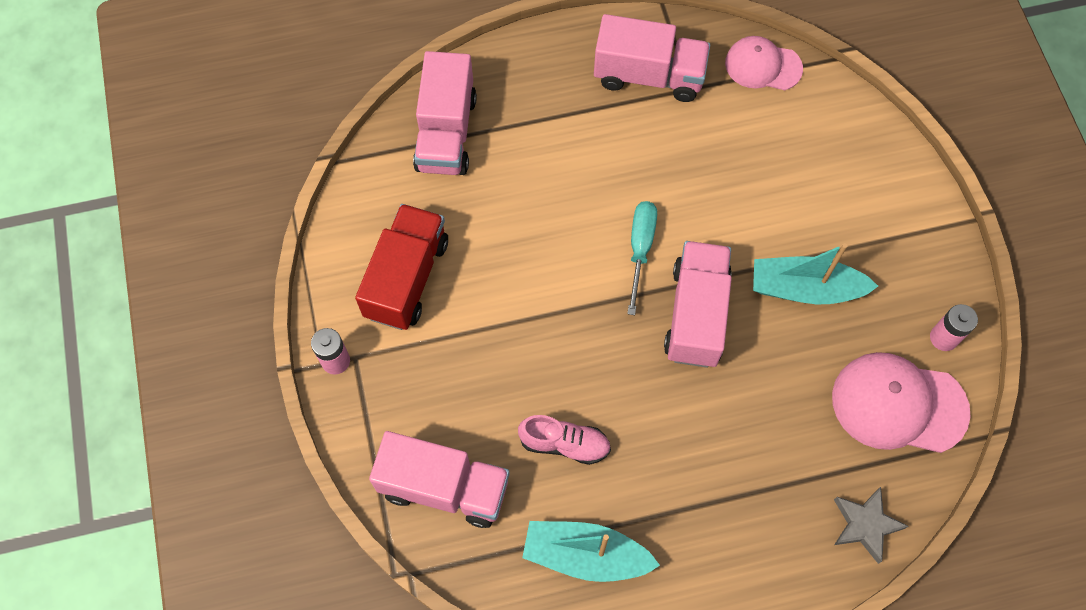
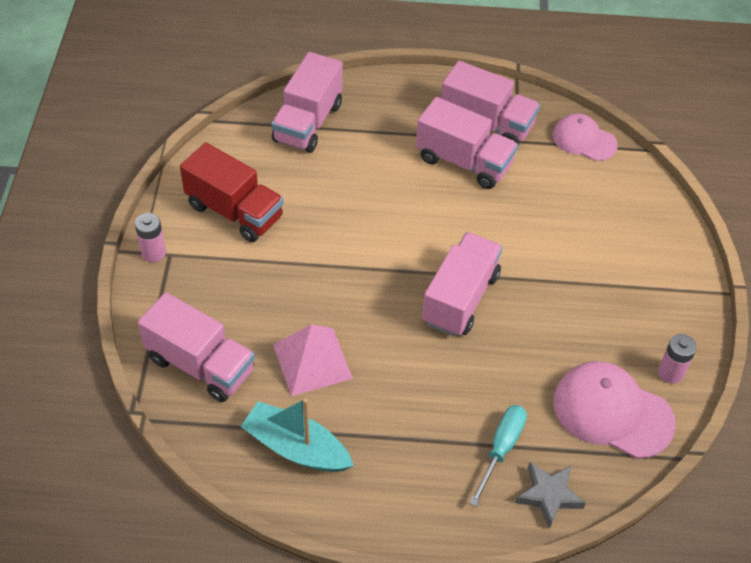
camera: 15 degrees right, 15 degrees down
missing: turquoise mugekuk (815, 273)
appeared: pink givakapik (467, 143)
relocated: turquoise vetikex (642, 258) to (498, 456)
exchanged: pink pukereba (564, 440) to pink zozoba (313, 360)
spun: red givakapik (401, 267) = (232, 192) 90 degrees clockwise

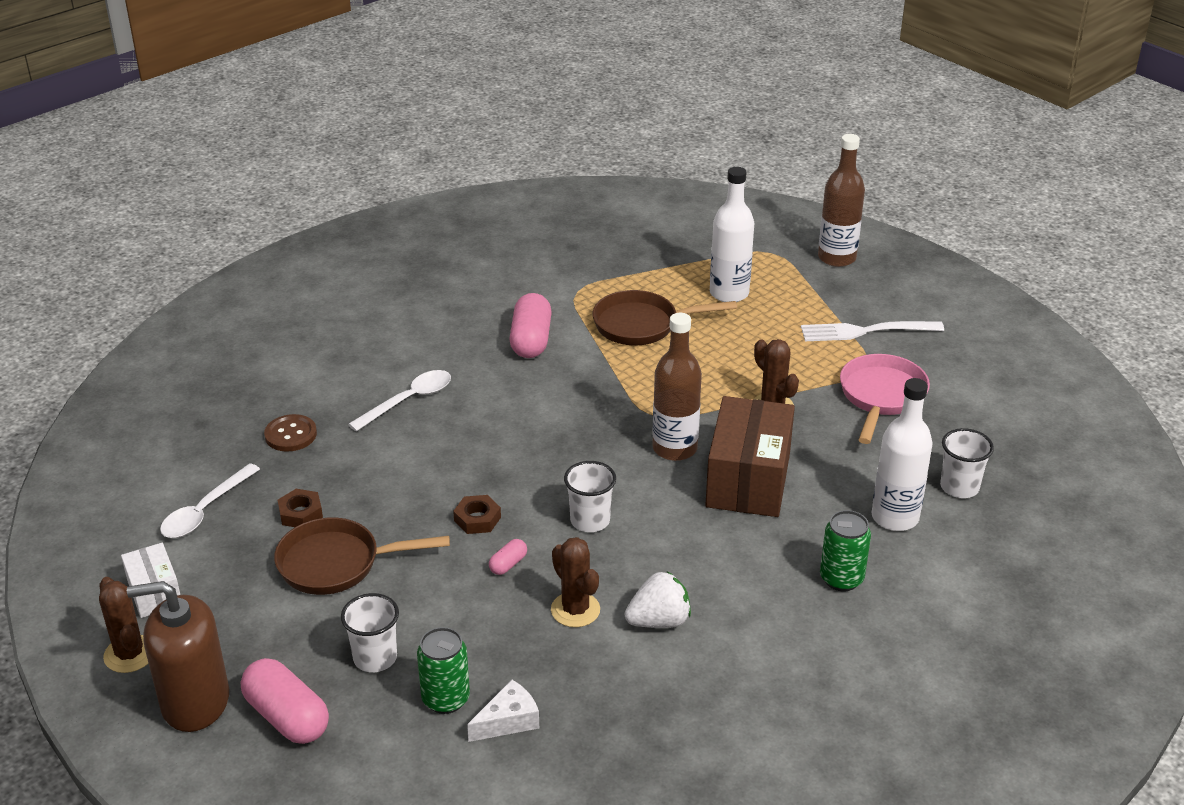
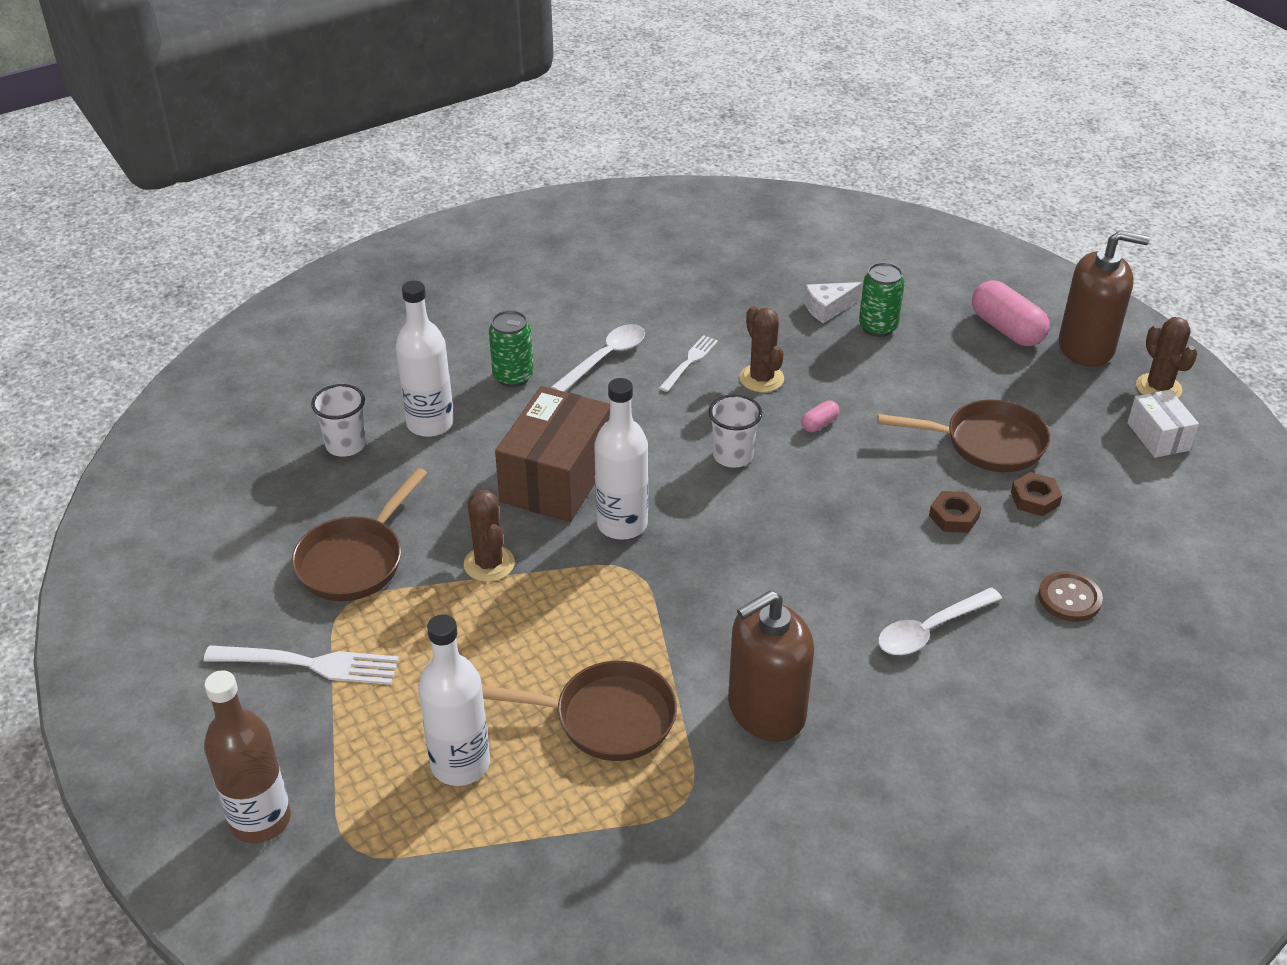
camera: 170 degrees left, 5 degrees up
missing: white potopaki (370, 632)
relocated: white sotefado (210, 500) to (598, 358); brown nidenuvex (477, 514) to (955, 512)
exchanged: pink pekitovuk (530, 325) to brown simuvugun (771, 666); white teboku (658, 600) to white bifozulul (688, 363)
colour: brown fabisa (677, 387) to white fabisa (621, 459); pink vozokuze (885, 399) to brown vozokuze (359, 534)

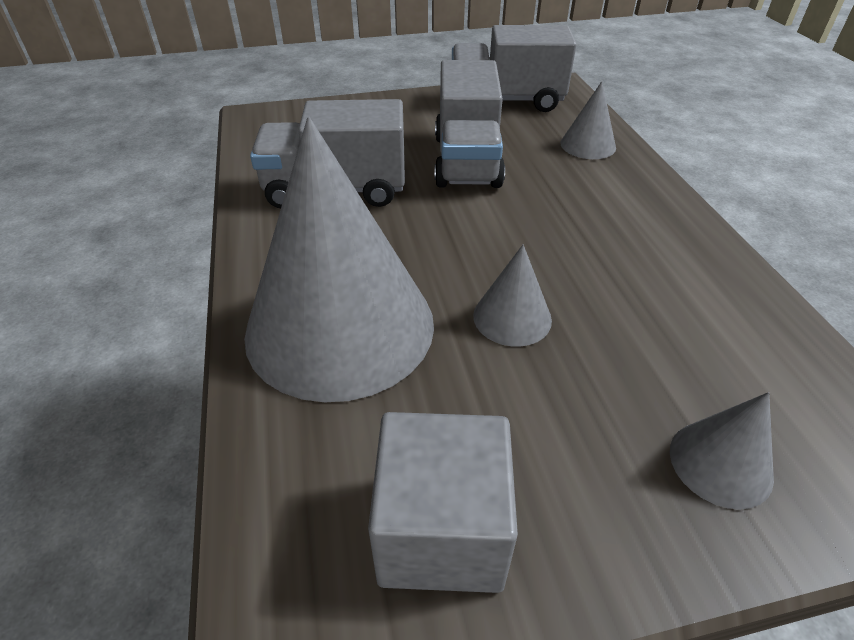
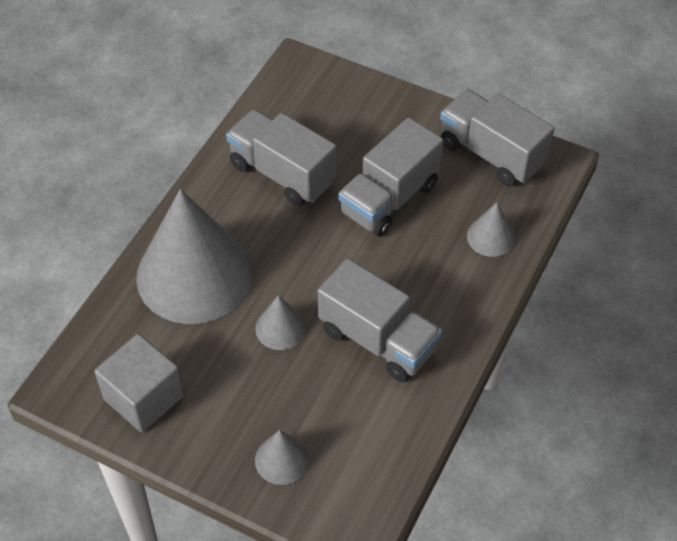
camera: 40 degrees right, 10 degrees up
appeared: grey givakapik (380, 320)

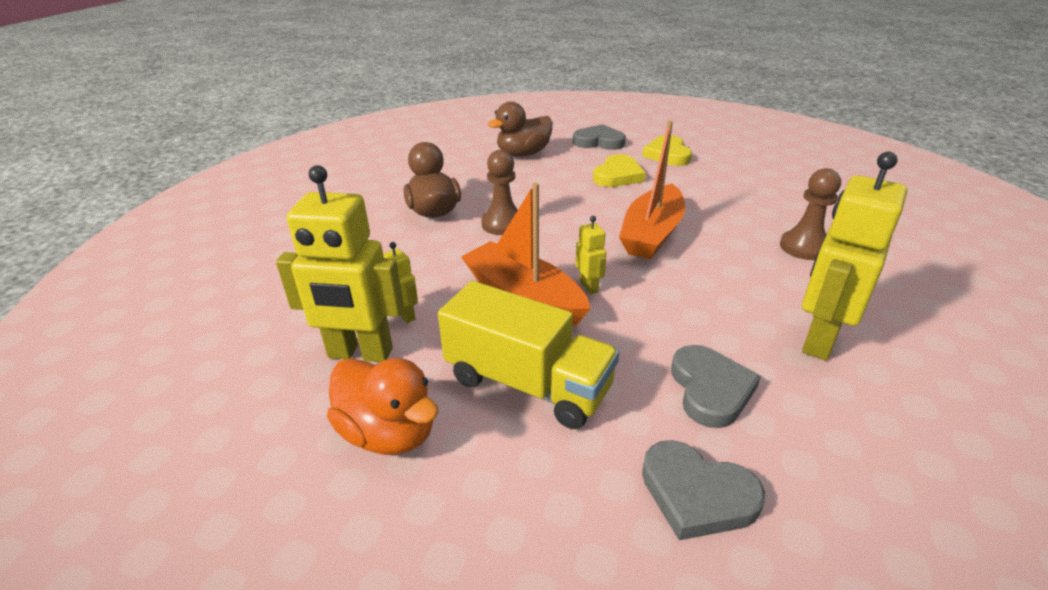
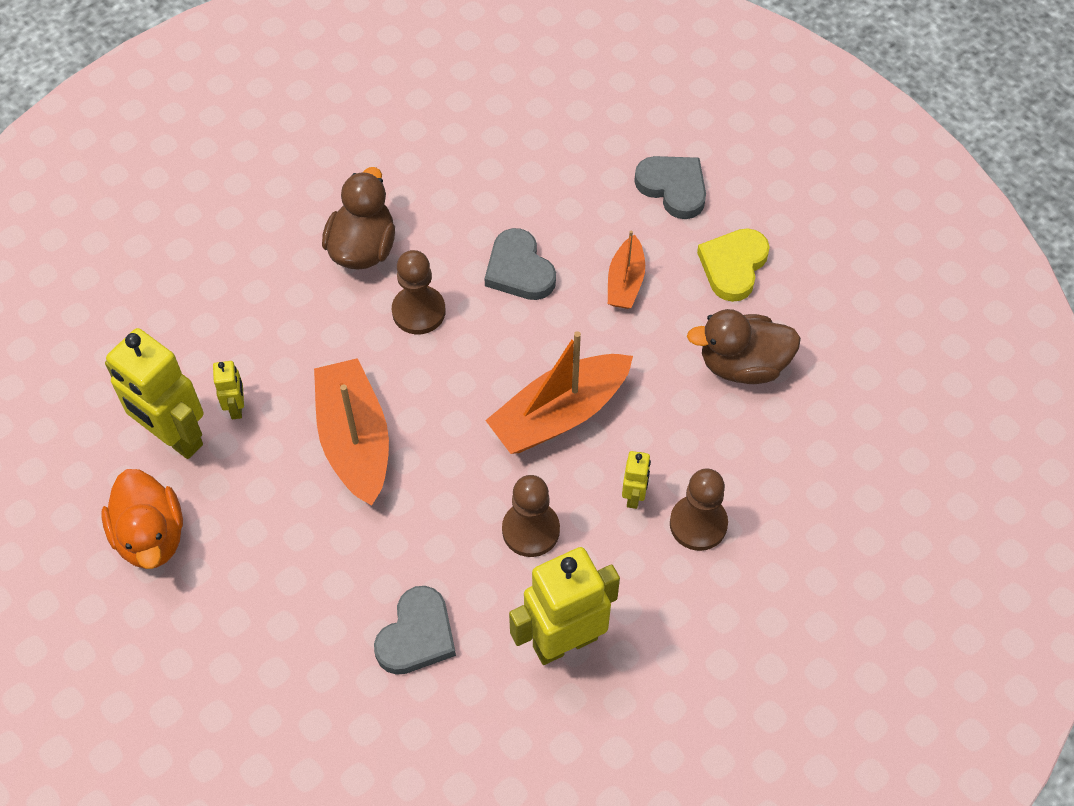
camera: 30 degrees right, 25 degrees up
missing: yellow givakapik (528, 355)
appeared: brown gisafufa (531, 516)
relocated: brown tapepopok (520, 129) to (744, 346); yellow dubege (591, 255) to (636, 480); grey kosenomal (703, 490) to (520, 264)
exchanged: yellow kosenomal (619, 170) to orange mugekuk (626, 270)

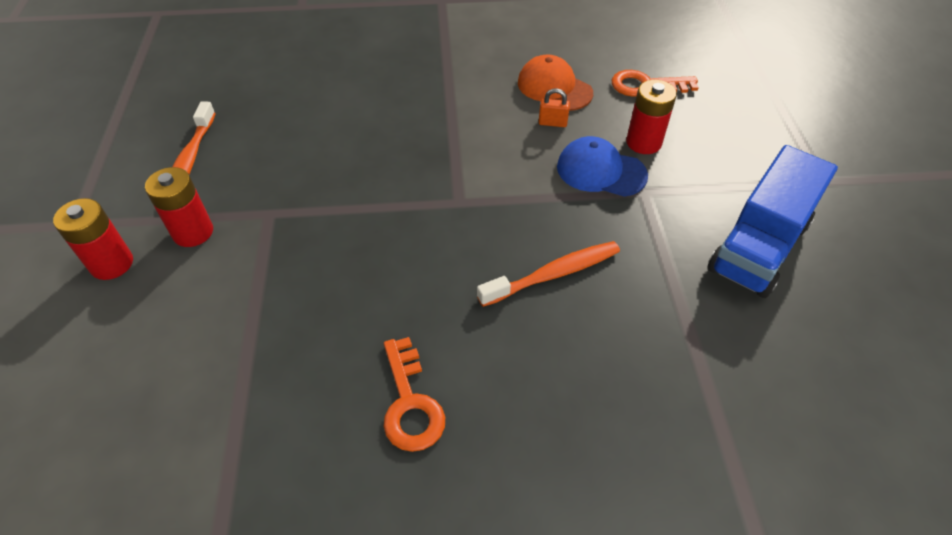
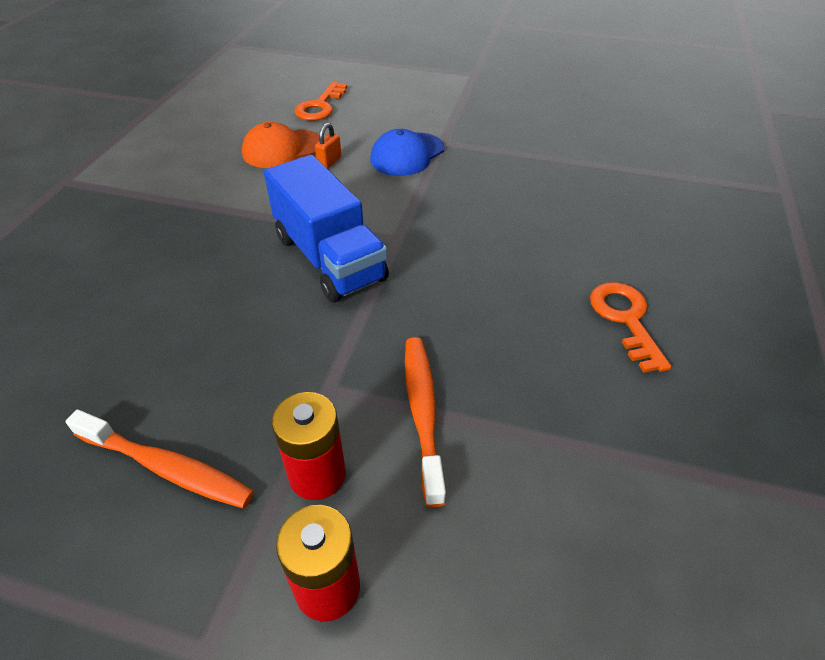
camera: 70 degrees left, 5 degrees down
missing: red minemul (651, 117)
relocated: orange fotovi (548, 274) to (425, 422); blue givakapik (772, 221) to (326, 228)
spun: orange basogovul (414, 394) = (631, 327) 105 degrees counterclockwise

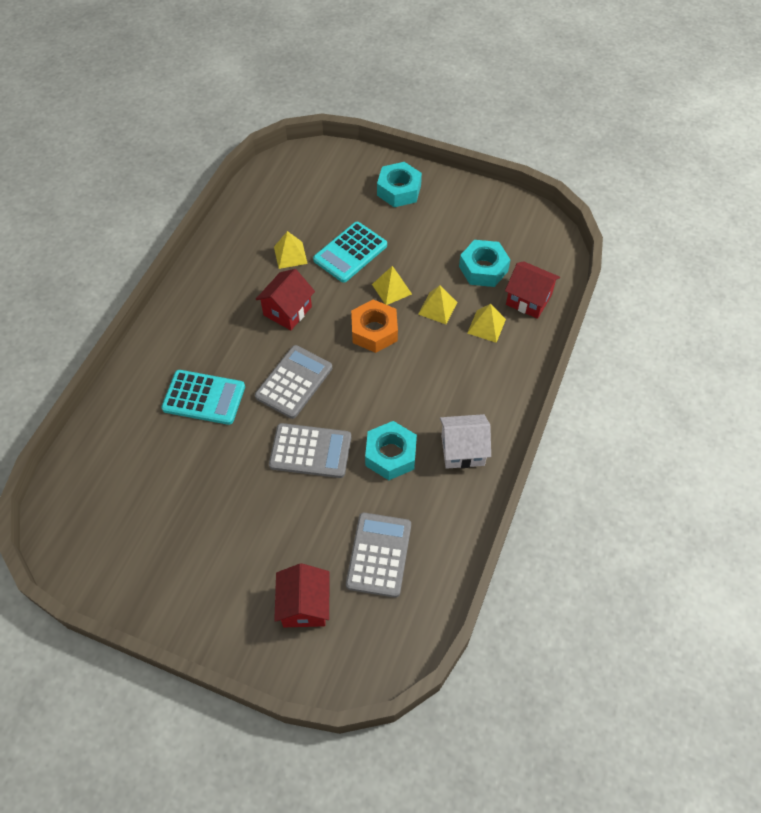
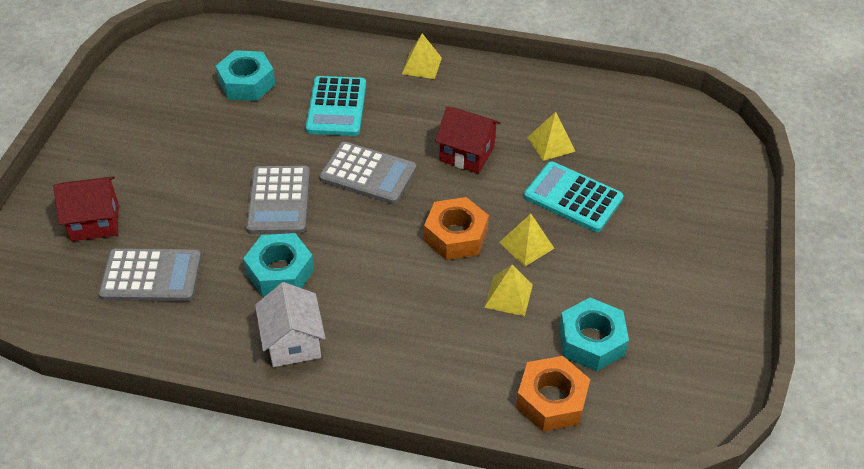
camera: 80 degrees right, 10 degrees down
relocated: turquoise nidenuvex (399, 184) to (245, 75); yellow zozoba (486, 323) to (422, 56)
exchanged: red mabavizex (532, 290) to orange nidenuvex (553, 394)

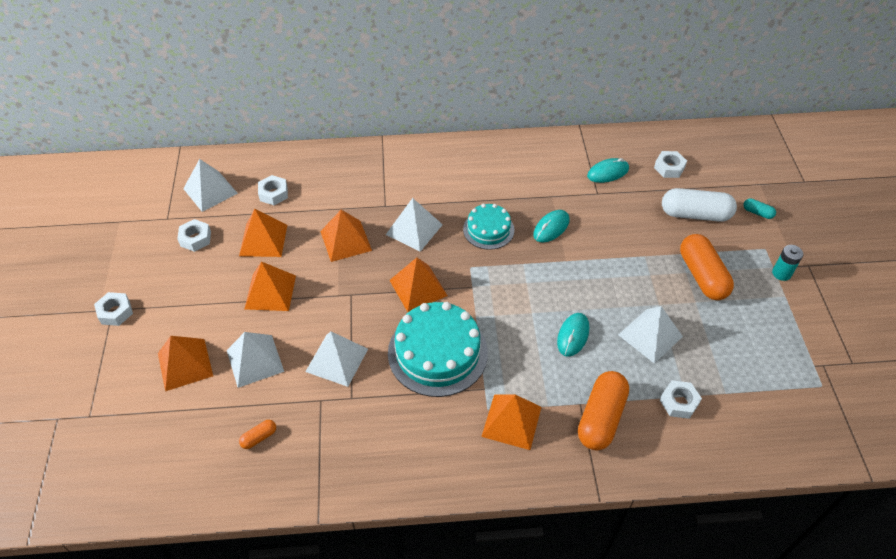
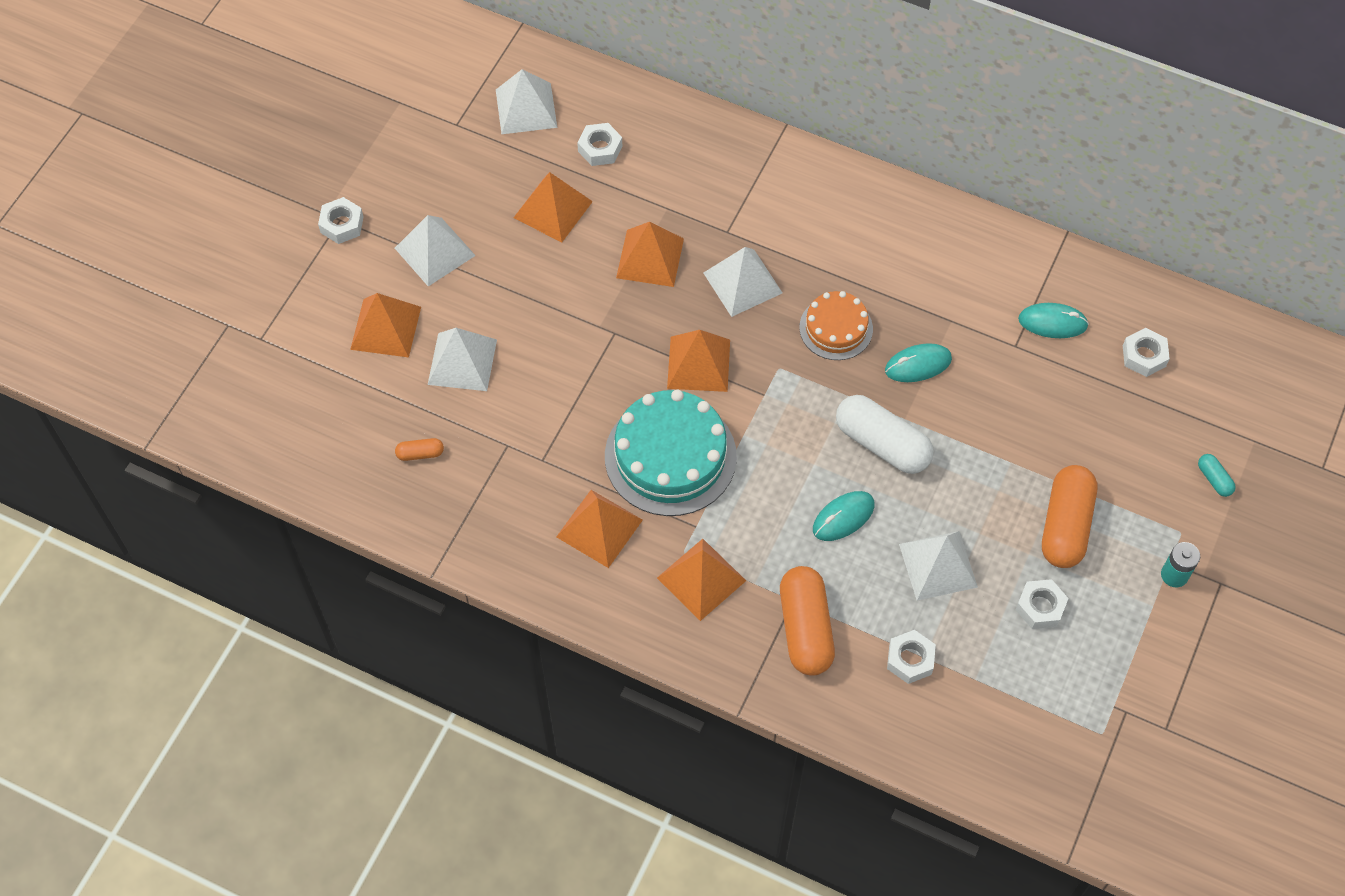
camera: 30 degrees right, 10 degrees up
relocated: white nidenuvex (194, 235) to (1042, 604); orange zozoba (270, 286) to (599, 529); white zozoba (336, 359) to (435, 250); white pekitovuk (699, 205) to (885, 434)
colour: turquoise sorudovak (489, 227) to orange sorudovak (836, 325)
spun: orange pekitovuk (603, 410) = (807, 621) 60 degrees counterclockwise

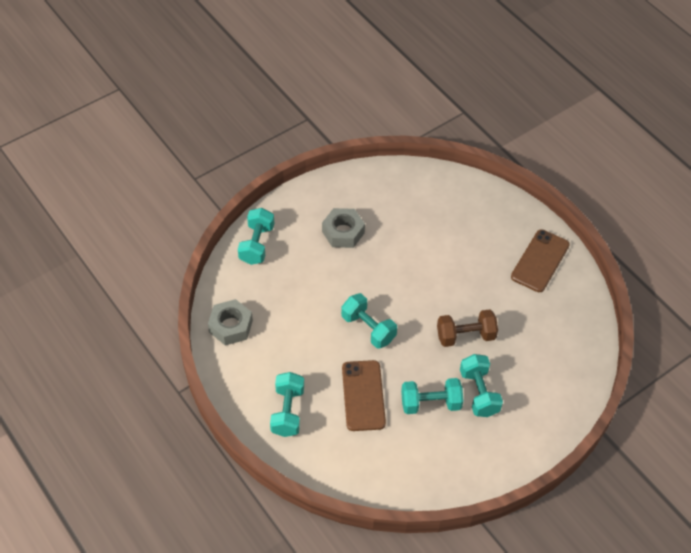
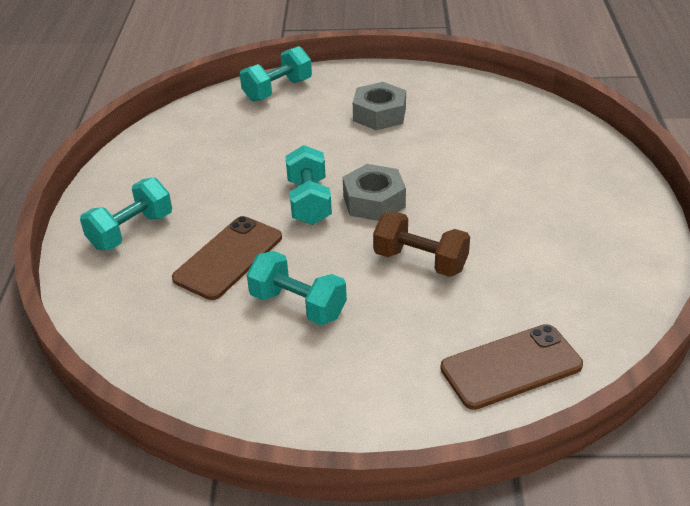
camera: 40 degrees right, 15 degrees down
missing: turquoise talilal (481, 385)
relocated: grey nidenuvex (230, 322) to (374, 192); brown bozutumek (540, 260) to (511, 367)

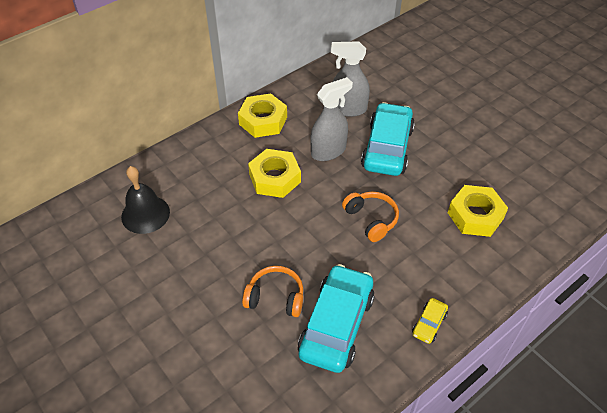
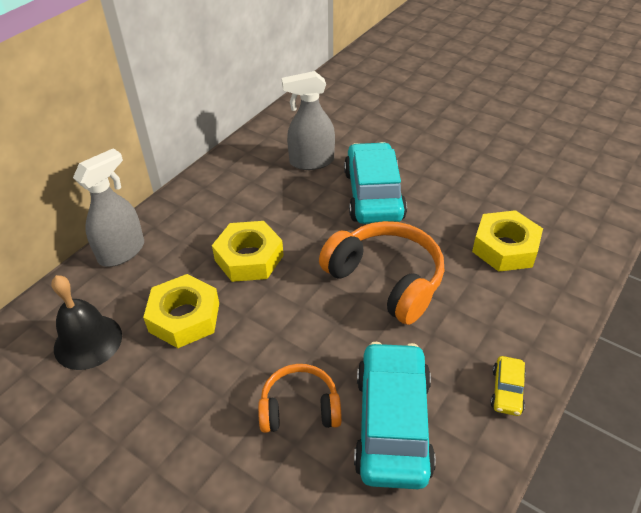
camera: 15 degrees left, 5 degrees down
relocated: yellow nidenuvex (262, 115) to (181, 311); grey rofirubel (331, 119) to (108, 207)
size: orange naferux (370, 217) = (381, 273) x1.66

